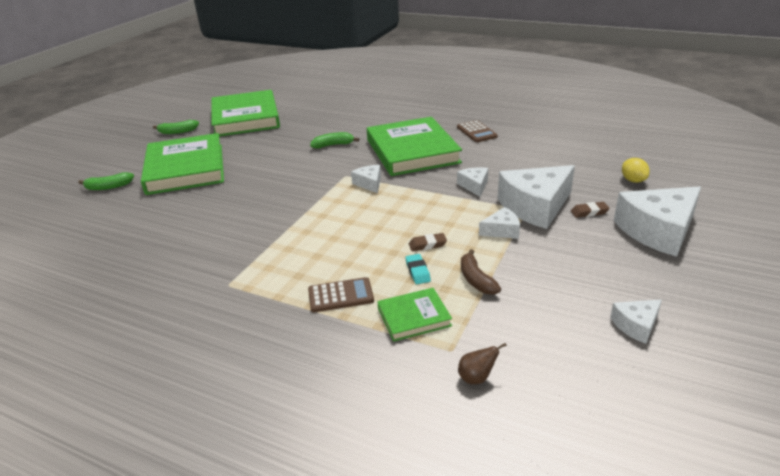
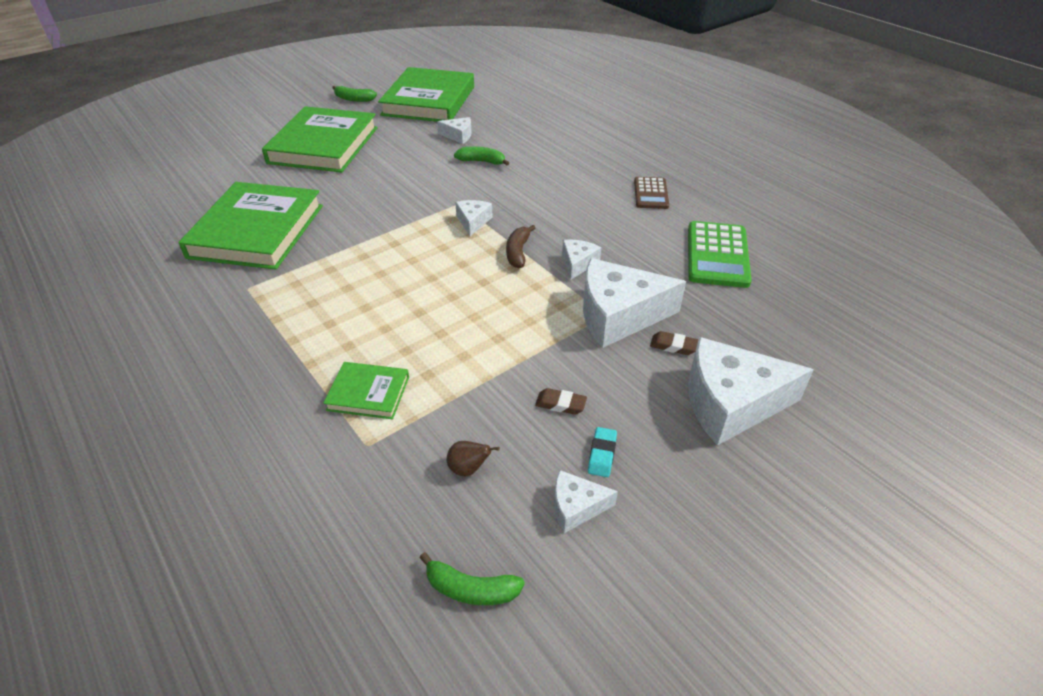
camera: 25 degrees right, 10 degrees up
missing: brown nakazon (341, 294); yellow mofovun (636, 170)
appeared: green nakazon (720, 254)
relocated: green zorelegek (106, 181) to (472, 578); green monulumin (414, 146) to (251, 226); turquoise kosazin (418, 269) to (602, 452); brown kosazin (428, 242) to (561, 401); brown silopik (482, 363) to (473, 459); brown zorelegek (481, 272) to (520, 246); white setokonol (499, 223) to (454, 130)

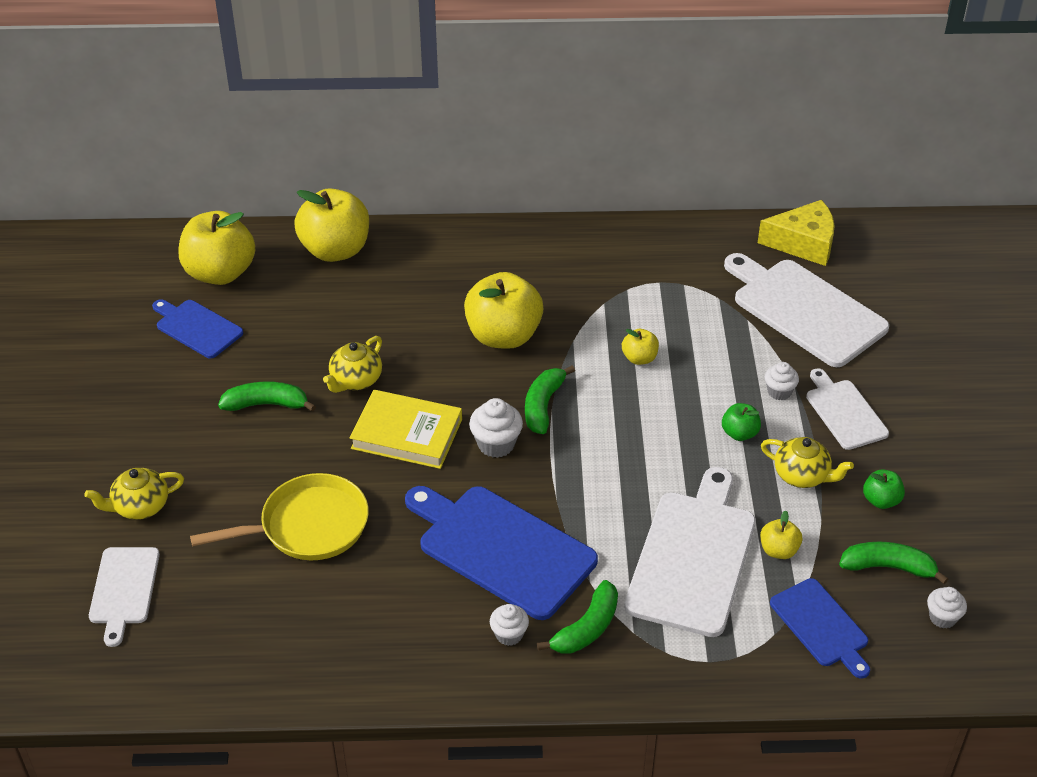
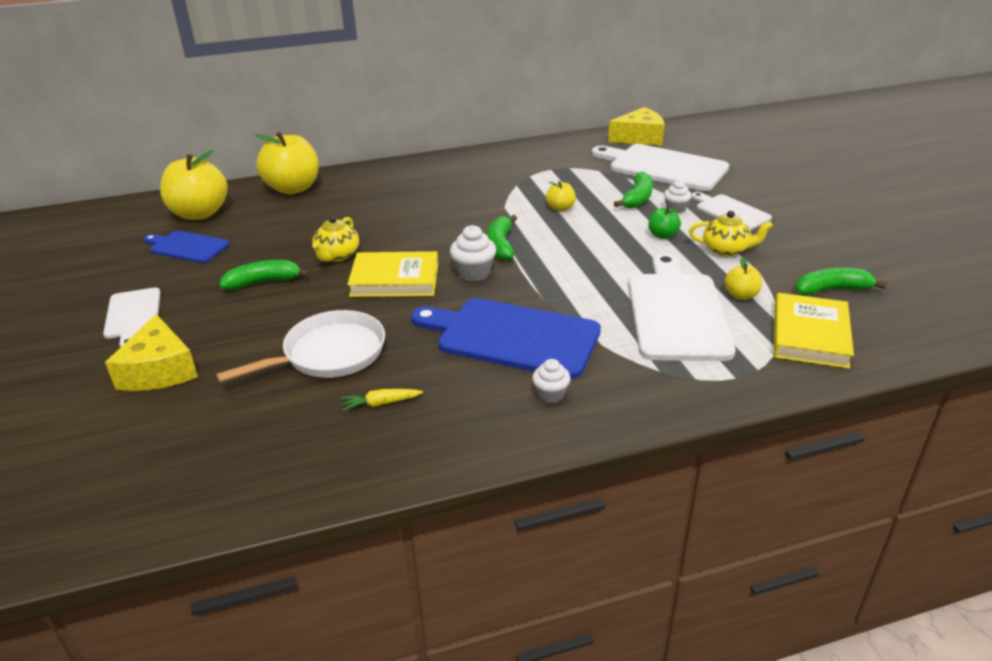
camera: 15 degrees left, 10 degrees down
missing: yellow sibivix (504, 310); green sibivix (884, 489); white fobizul (947, 608)
appeared: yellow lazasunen (382, 400)
relocated: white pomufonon (124, 597) to (132, 317); green zorelegek (577, 616) to (633, 190)
exchanged: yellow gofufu (134, 494) to yellow setokonol (151, 352); blue pomufonon (820, 628) to yellow monulumin (814, 331)
colour: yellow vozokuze (279, 516) to white vozokuze (300, 346)

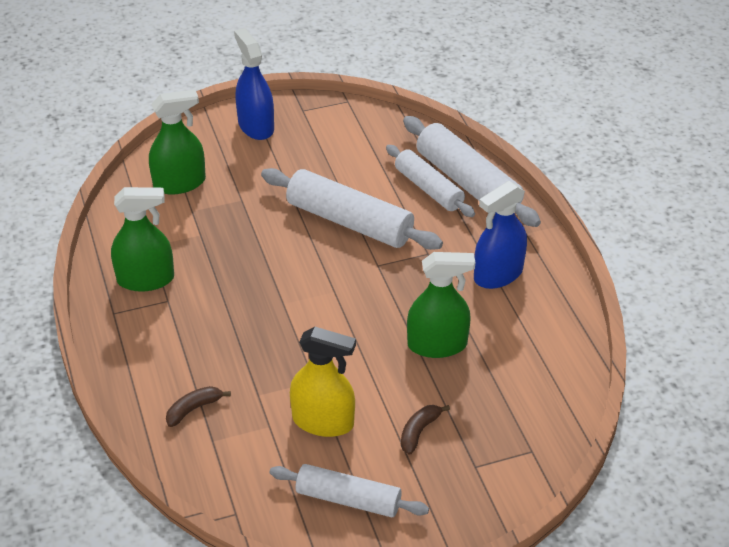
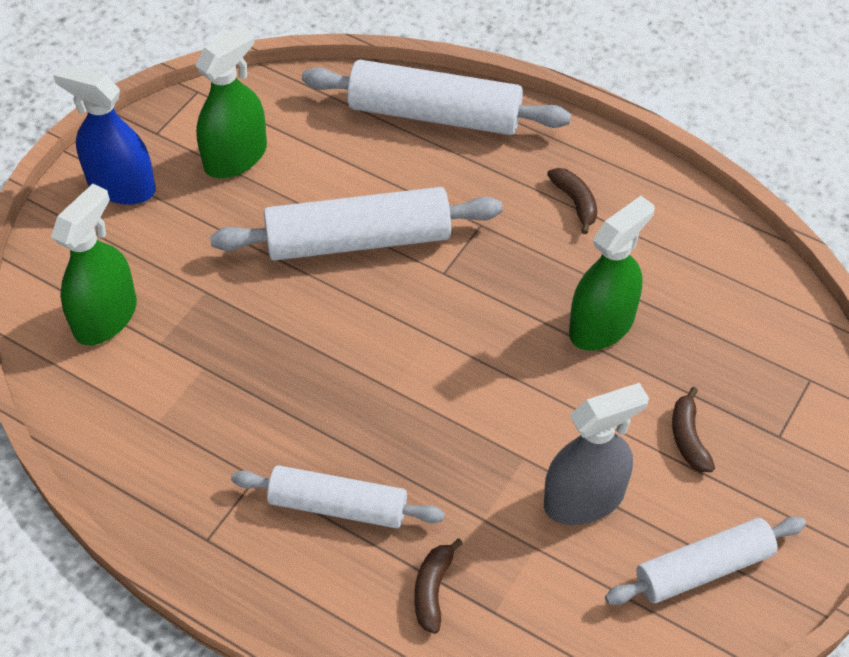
camera: 40 degrees left, 10 degrees up
relocated: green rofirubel (142, 239) to (231, 102); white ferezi (430, 181) to (338, 496)
exchanged: blue rofirubel (500, 235) to brown zorelegek (572, 201)
colour: yellow rofirubel (323, 382) to grey rofirubel (596, 454)

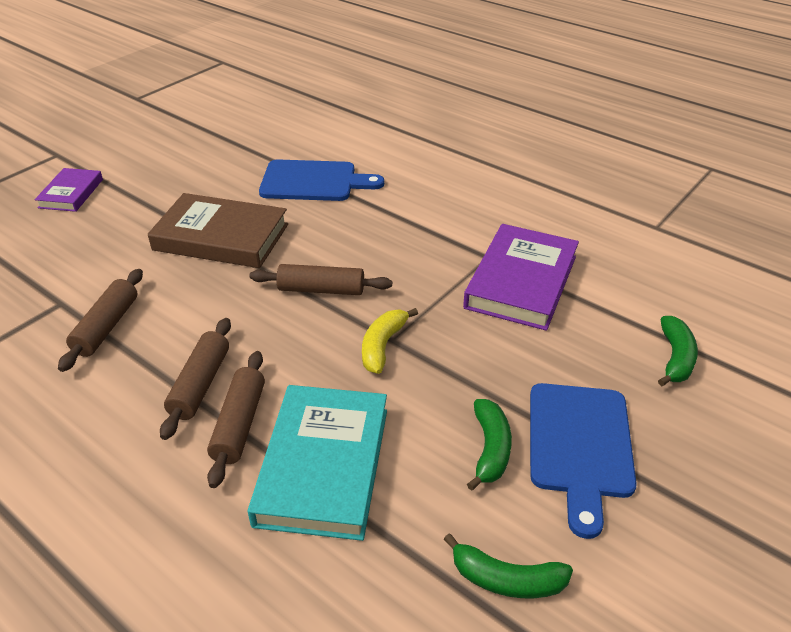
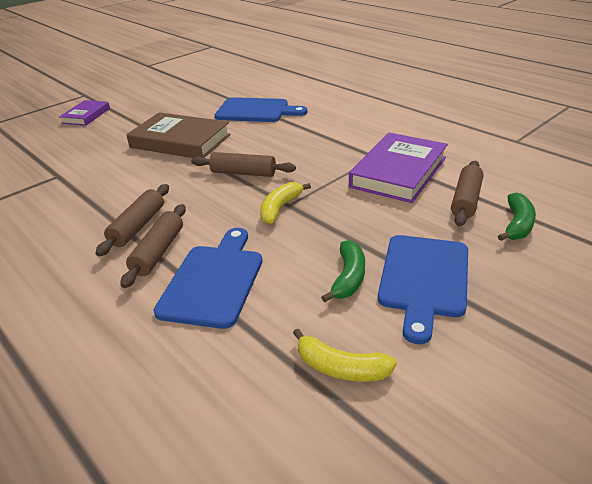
camera: 10 degrees right, 5 degrees down
relocated: brown ferezi (100, 320) to (467, 193)
exchanged: turquoise monulumin (317, 463) to blue pomufonon (208, 278)
colour: green zorelegek (508, 565) to yellow zorelegek (345, 355)

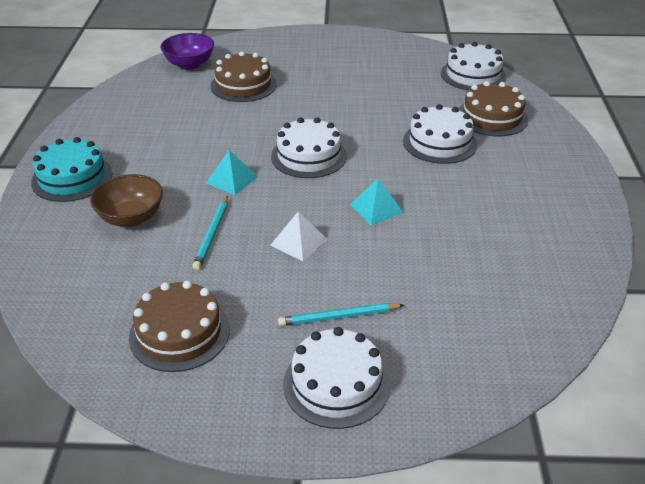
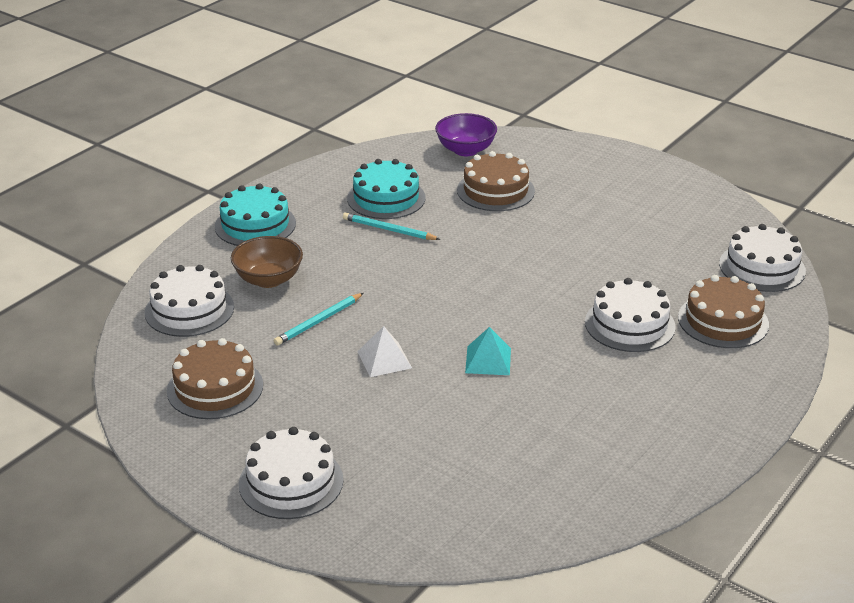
camera: 35 degrees right, 5 degrees down
missing: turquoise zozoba (232, 172)
appeared: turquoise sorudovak (386, 189)
relocated: white sorudovak (309, 147) to (189, 301); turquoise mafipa (341, 314) to (392, 226)

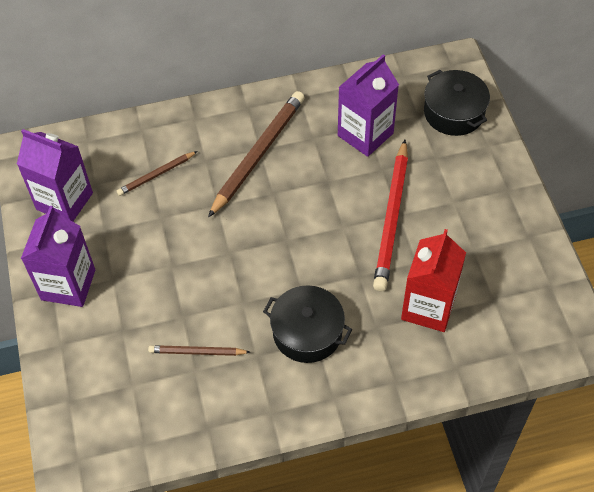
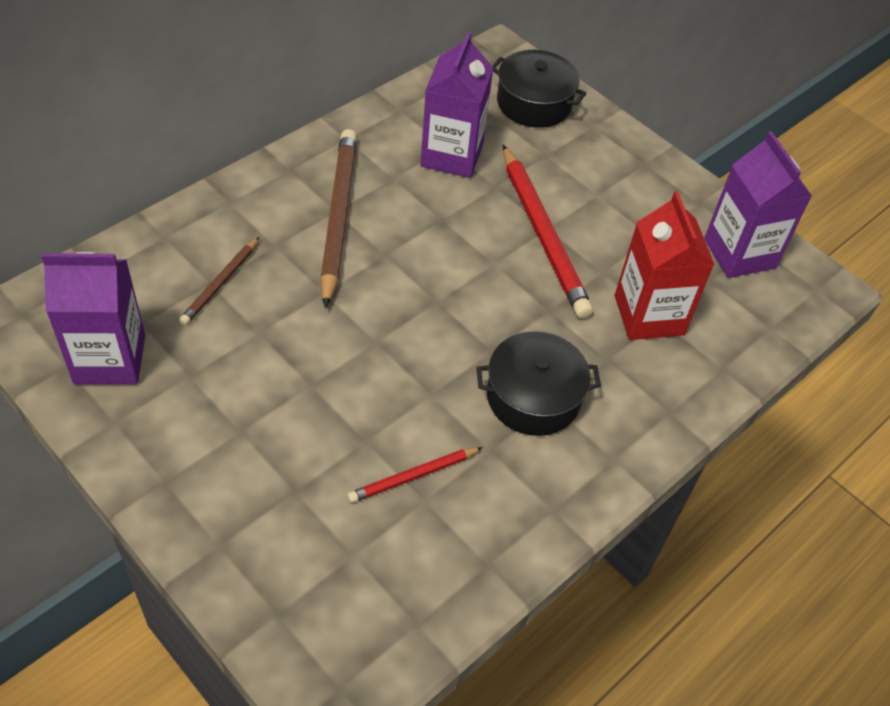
camera: 35 degrees left, 5 degrees down
relocated: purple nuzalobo (58, 256) to (758, 204)
colour: brown mafipa (199, 350) to red mafipa (415, 475)

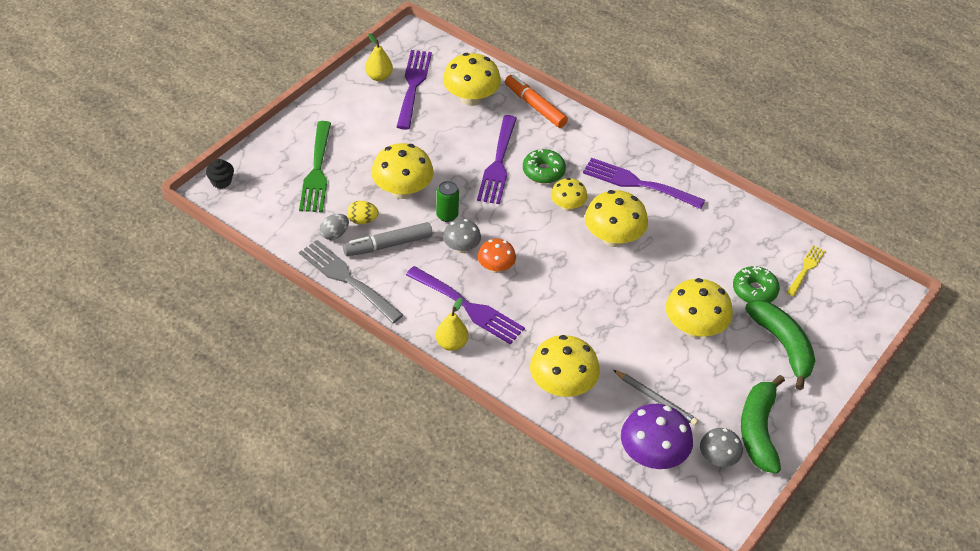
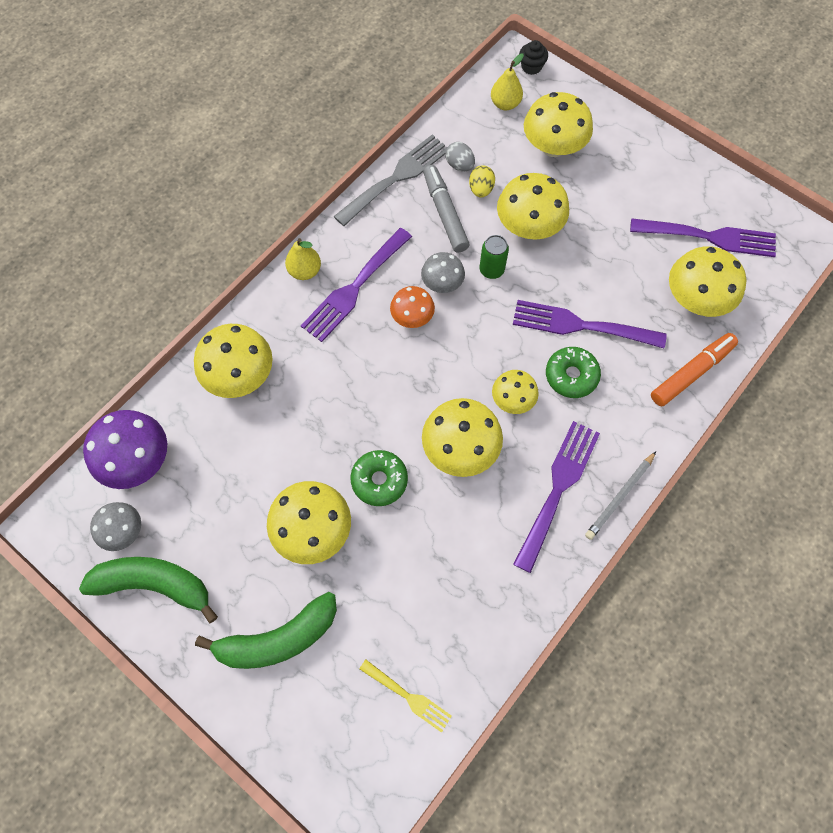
camera: 95 degrees right, 20 degrees up
relocated: yellow silopik (379, 57) to (507, 81); grey mafipa (655, 398) to (620, 495); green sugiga (756, 284) to (379, 478)
exchanged: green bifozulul (315, 166) to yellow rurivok (558, 124)

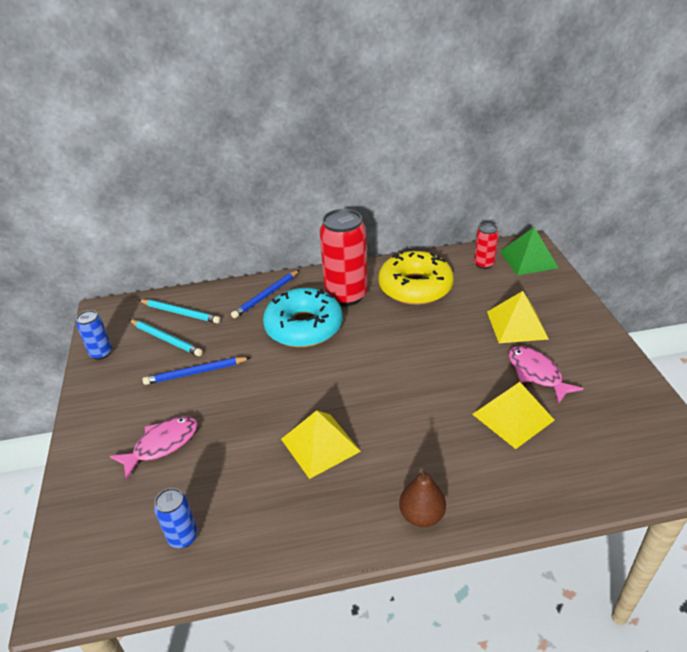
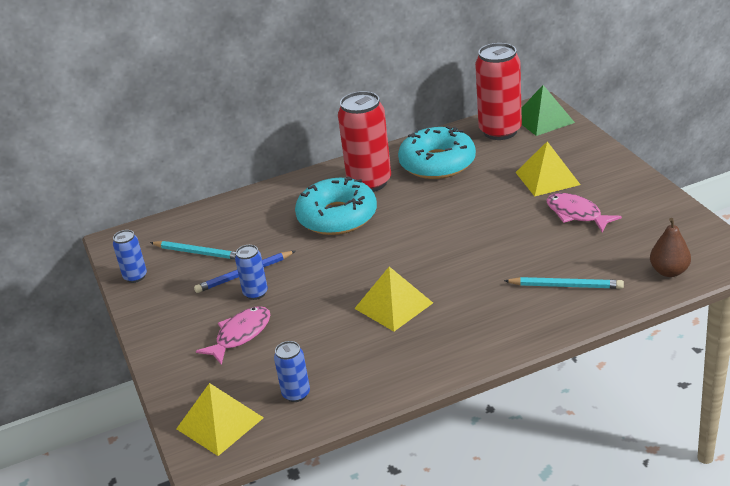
camera: 10 degrees left, 5 degrees down
missing: blue mafipa (265, 294)
appeared: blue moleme (251, 272)
relocated: turquoise mafipa (180, 311) to (564, 283); brown silopik (422, 497) to (670, 247); yellow zozoba (513, 415) to (220, 419)
colour: yellow sugiga (416, 277) to turquoise sugiga (437, 152)
size: red moleme (486, 246) = (498, 91) x2.00

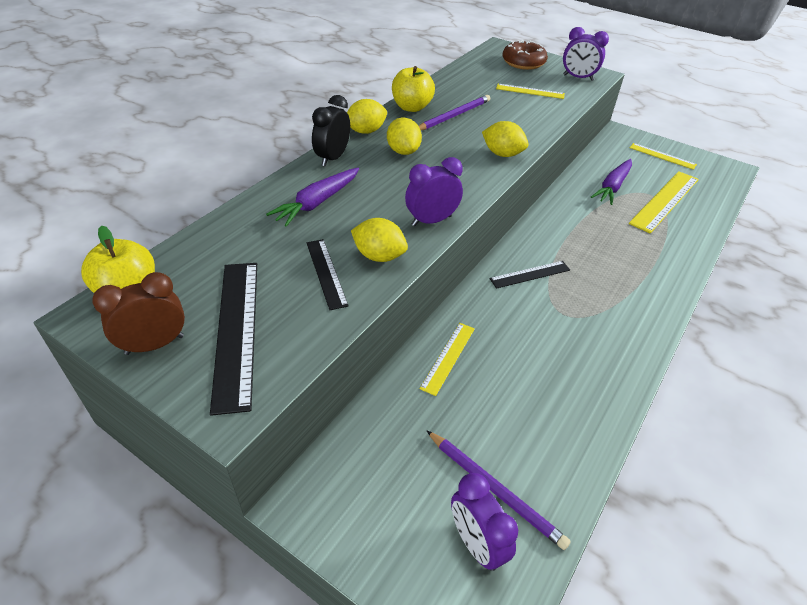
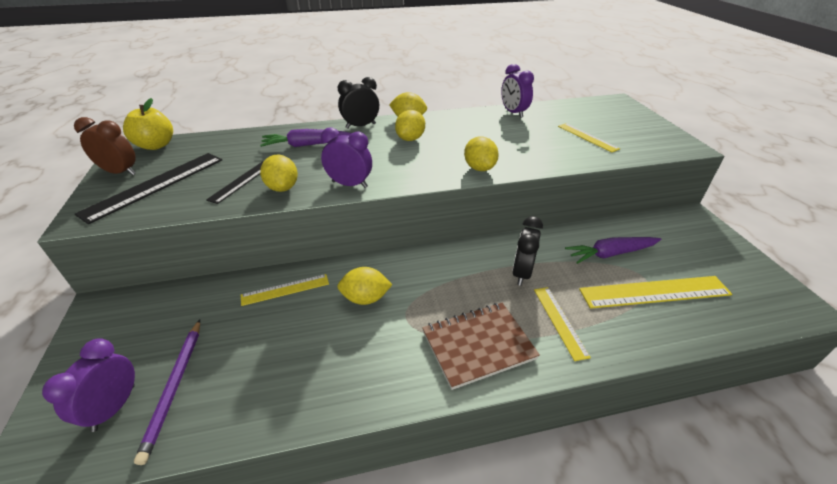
camera: 45 degrees right, 5 degrees down
missing: yellow sibivix (413, 89); purple mafipa (454, 112); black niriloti (530, 275); brown sugiga (525, 55)
appeared: yellow mofovun (365, 286); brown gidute (481, 346); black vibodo (527, 251)
relocated: purple vibodo (586, 54) to (517, 91); yellow niriloti (663, 156) to (562, 324)

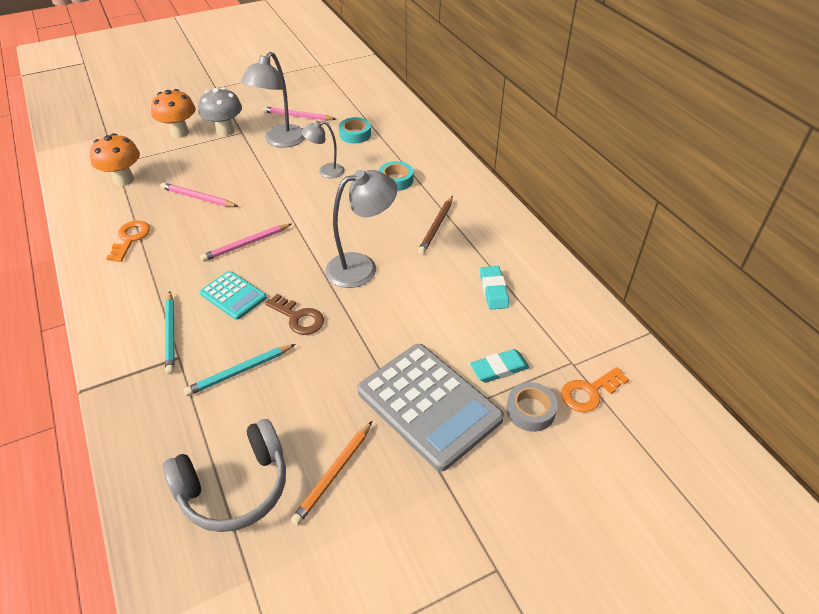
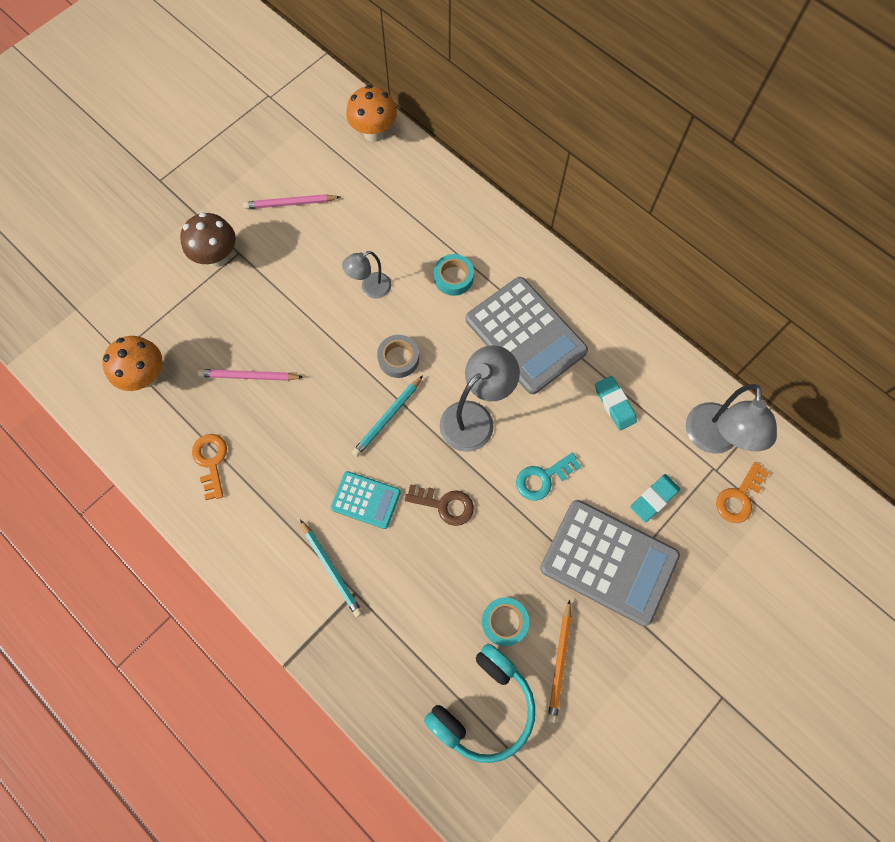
camera: 20 degrees left, 25 degrees up
missing: pink mafipa (245, 243)
appeared: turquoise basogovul (548, 476)
relocated: orange rurivok (173, 113) to (371, 113); turquoise mafipa (239, 370) to (387, 416); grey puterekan (273, 100) to (731, 419); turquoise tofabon (355, 130) to (505, 621); grey tofabon (532, 407) to (398, 356)
exchanged: brown mafipa (435, 225) to grey nakazon (527, 335)
colour: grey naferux (224, 475) to turquoise naferux (479, 703); grey rurivok (220, 111) to brown rurivok (208, 239)

